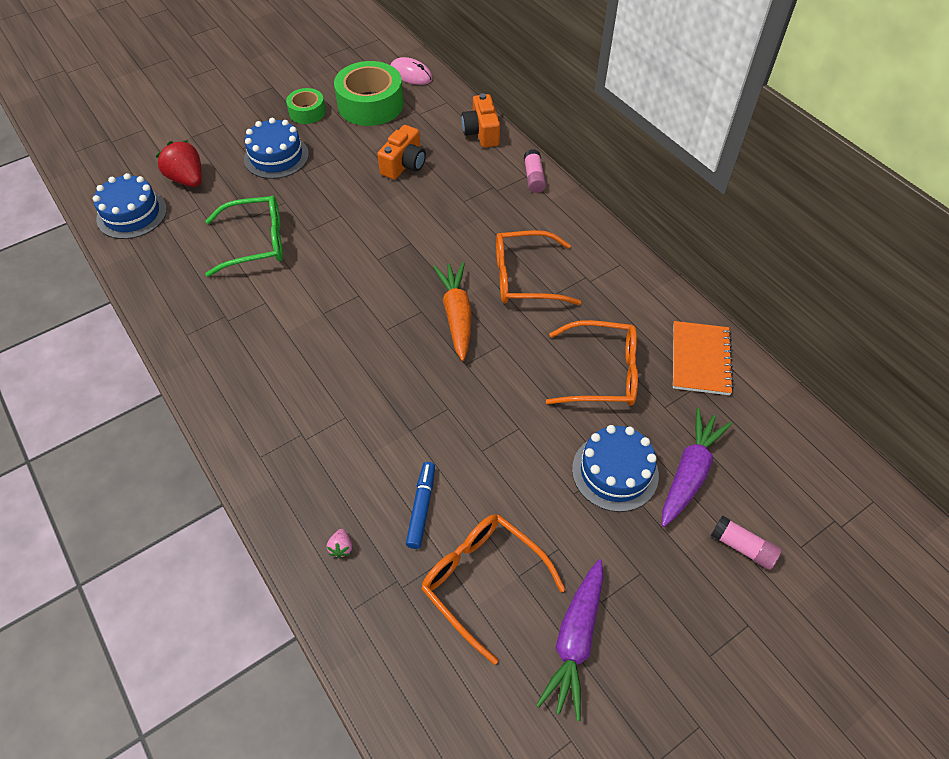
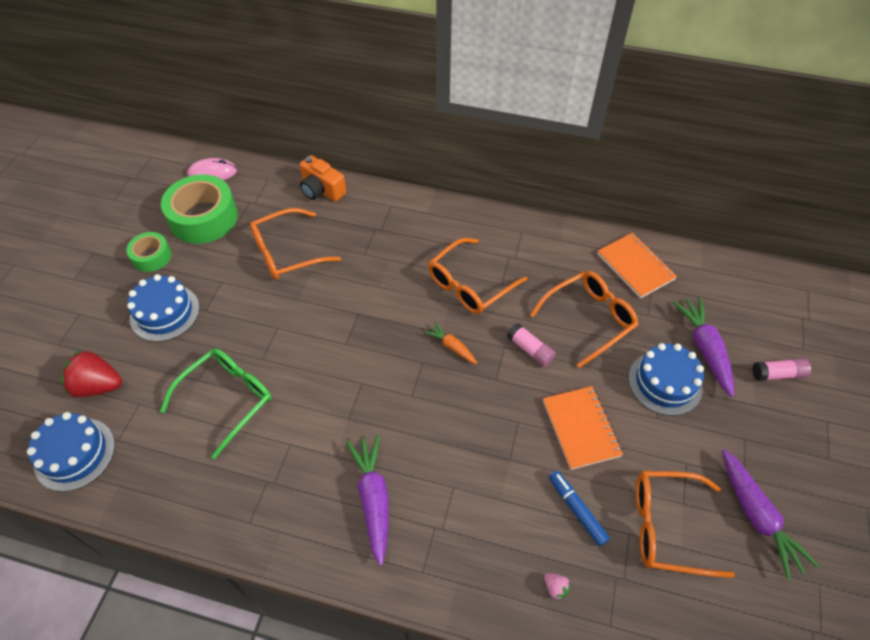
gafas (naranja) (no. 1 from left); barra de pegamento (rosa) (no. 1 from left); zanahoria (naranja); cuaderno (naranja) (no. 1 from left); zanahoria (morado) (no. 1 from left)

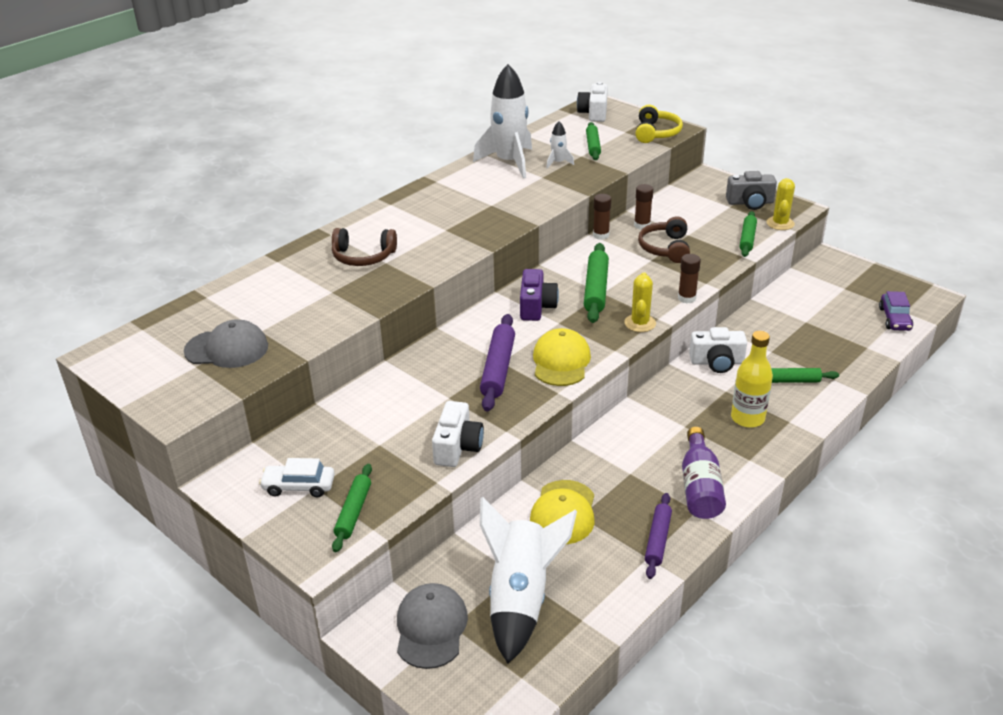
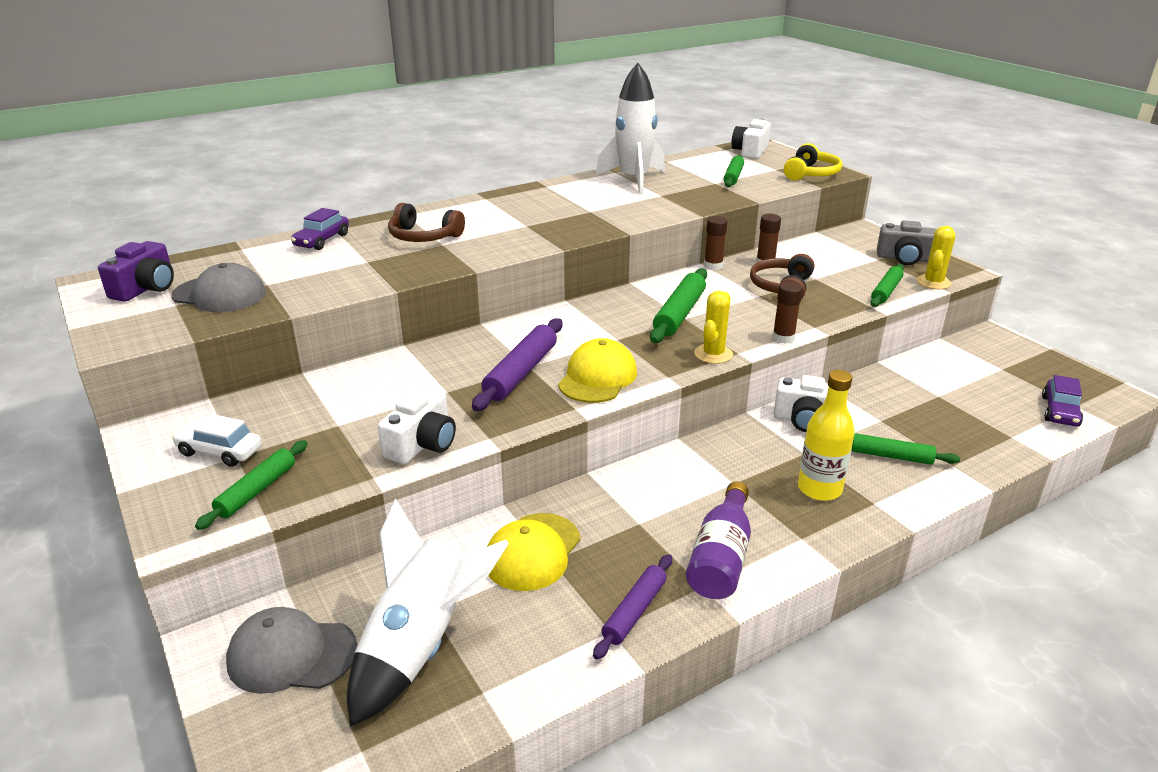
cohete (blanco) (no. 3 from left in the first image); cámara (morado); gorra (gris) (no. 2 from left); coche (morado) (no. 1 from left)

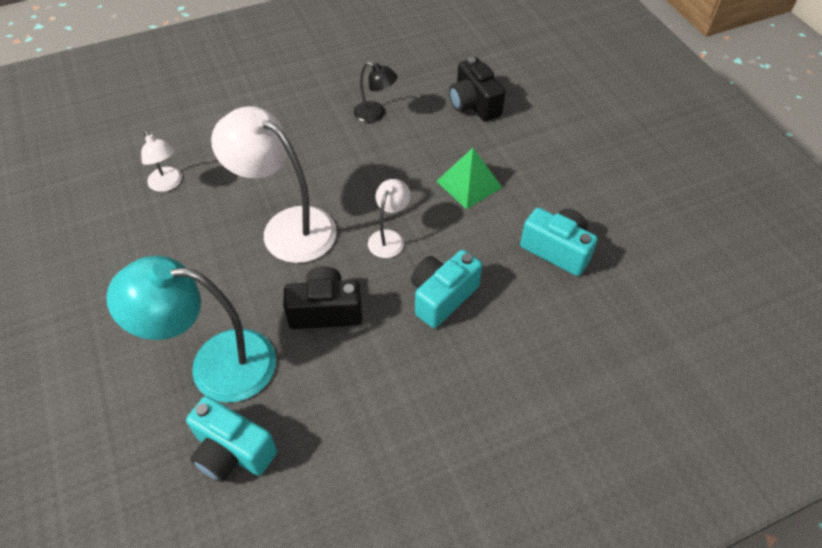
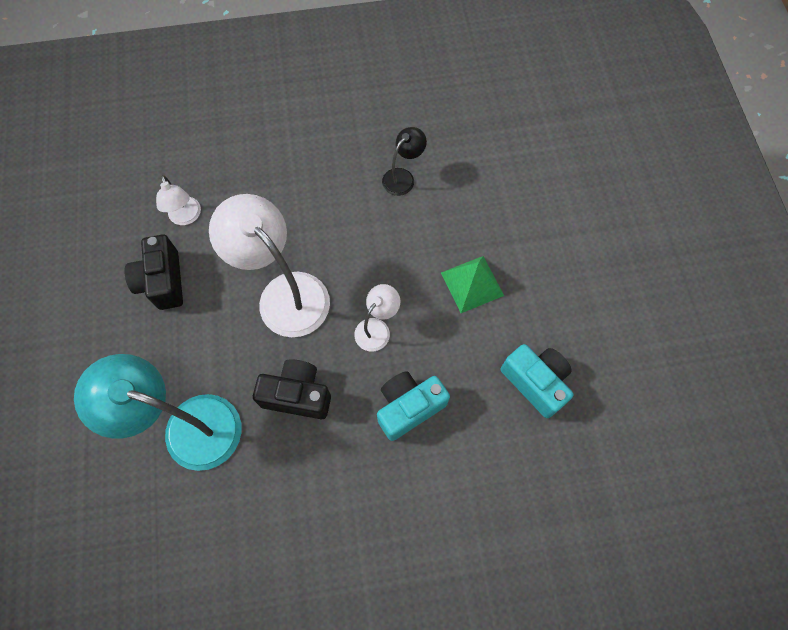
cámara (negro) (no. 1 from left); lámpara (negro); cámara (turquesa) (no. 1 from left in the first image)

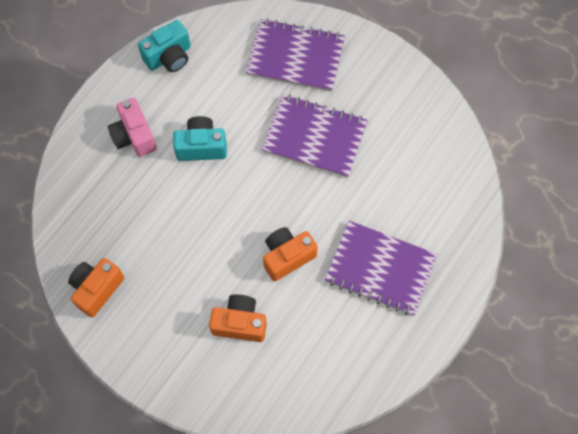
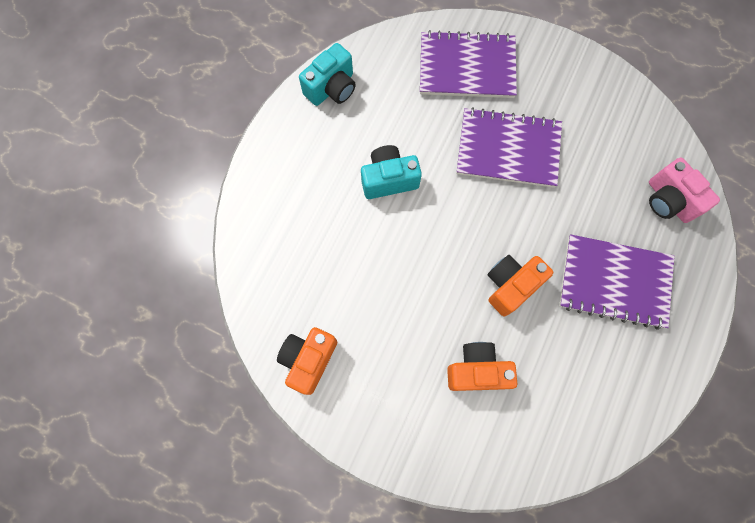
cámara (rosa)

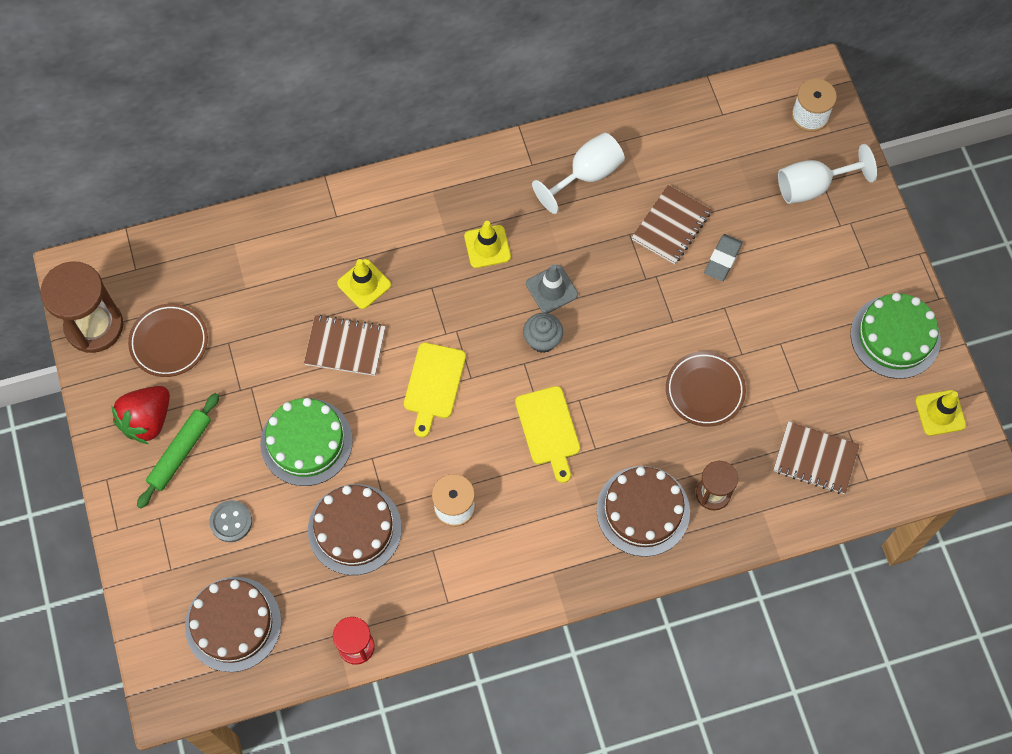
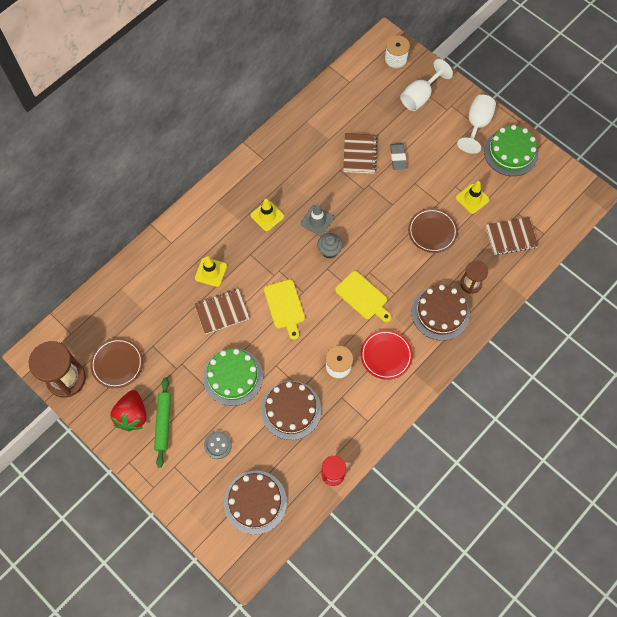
copa (blanco) (no. 2 from left); cono de tráfico (amarillo) (no. 3 from left); plato (rojo)

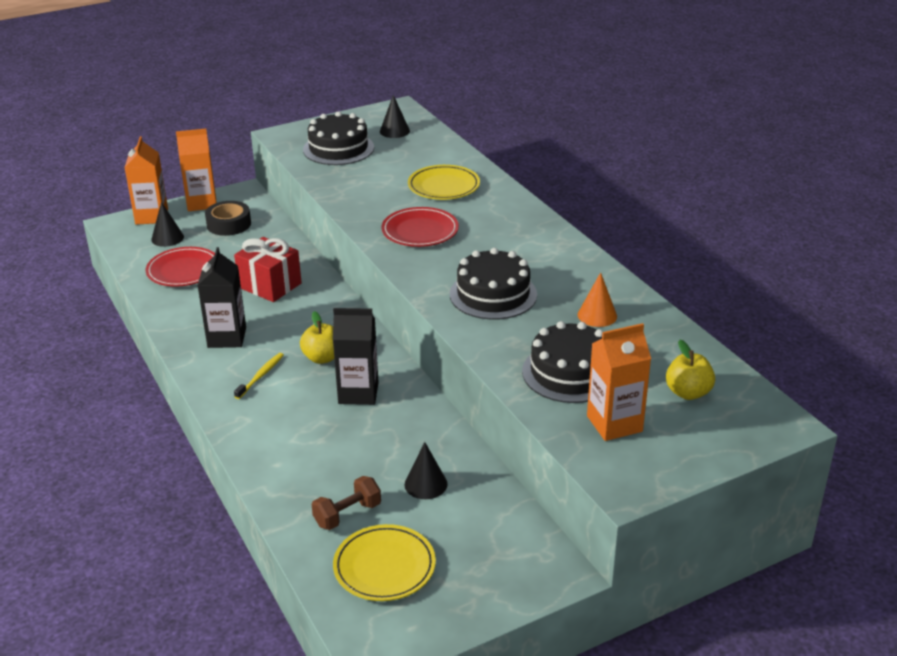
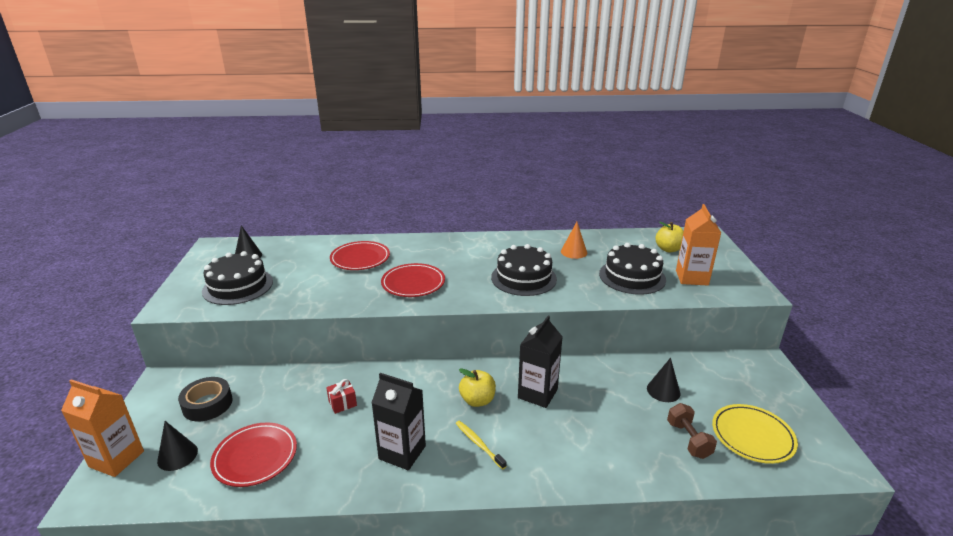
cartón de leche (naranja) (no. 2 from left in the first image); plato (rojo) (no. 2 from left); regalo (rojo)

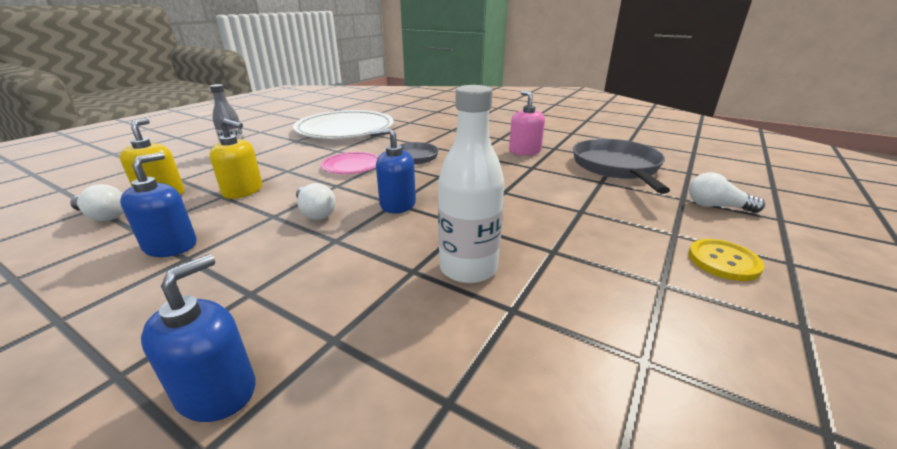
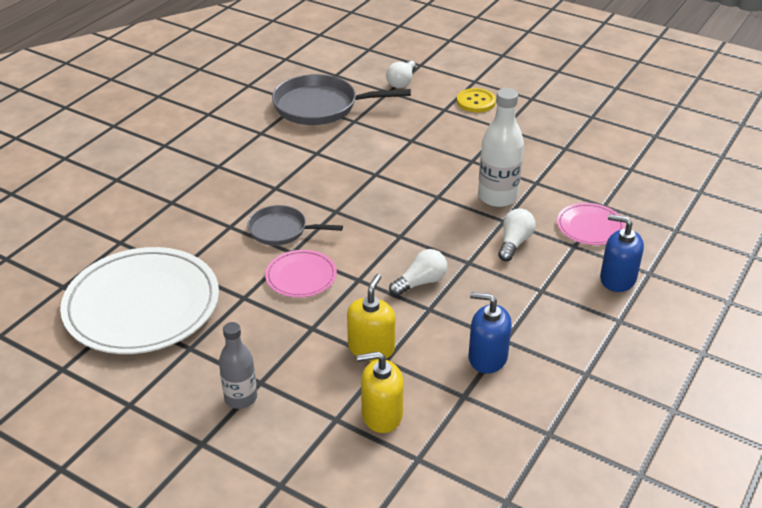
dispensador de jabón (rosa); dispensador de jabón (azul) (no. 3 from left in the first image); bombilla (blanco) (no. 3 from left); plato (rosa) (no. 2 from left)

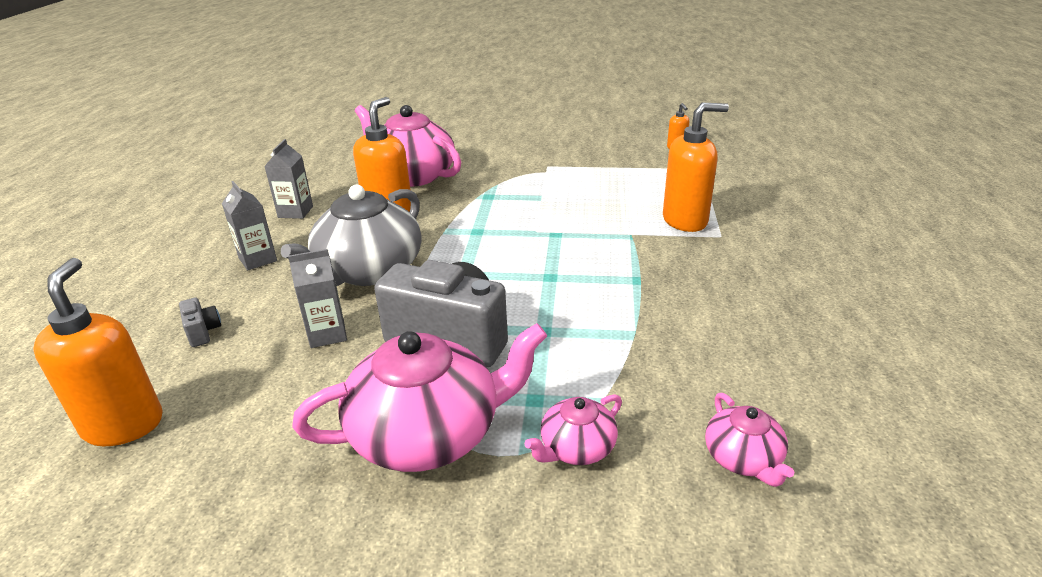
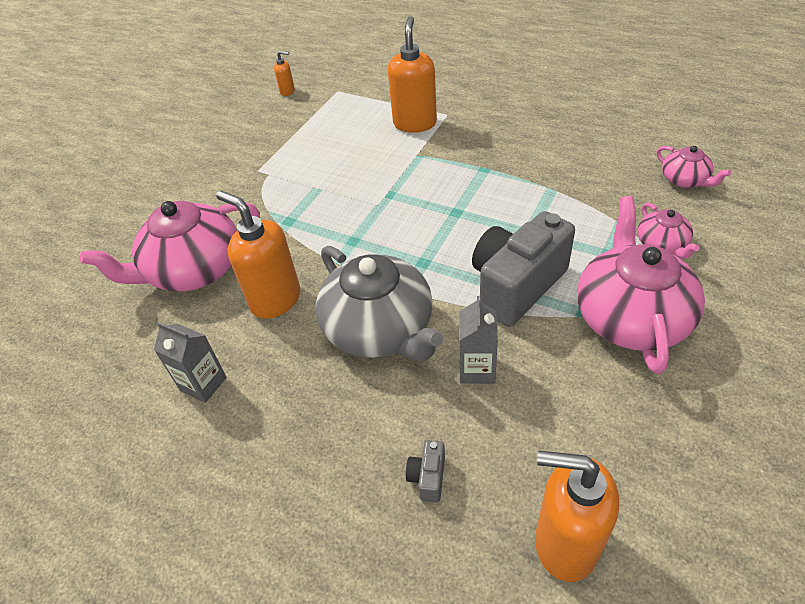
cartón de leche (gris) (no. 1 from left in the first image); cámara (gris) (no. 1 from left); tetera (rosa) (no. 4 from left)

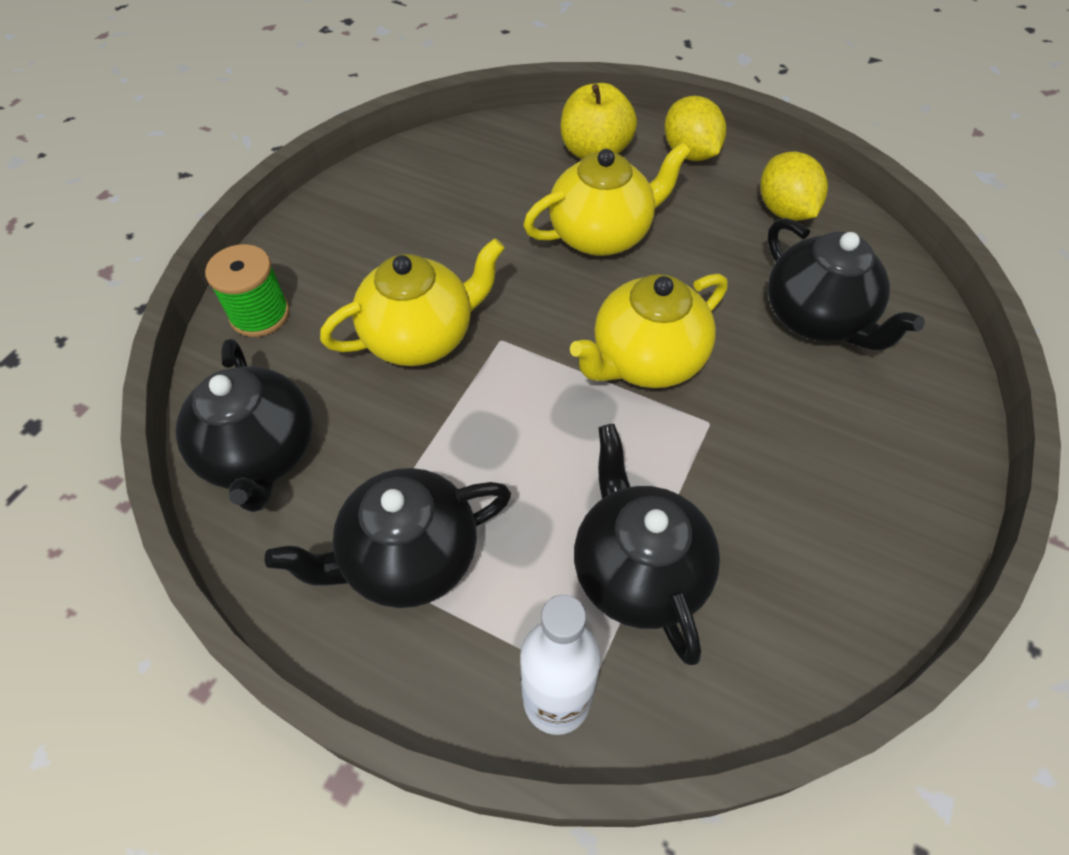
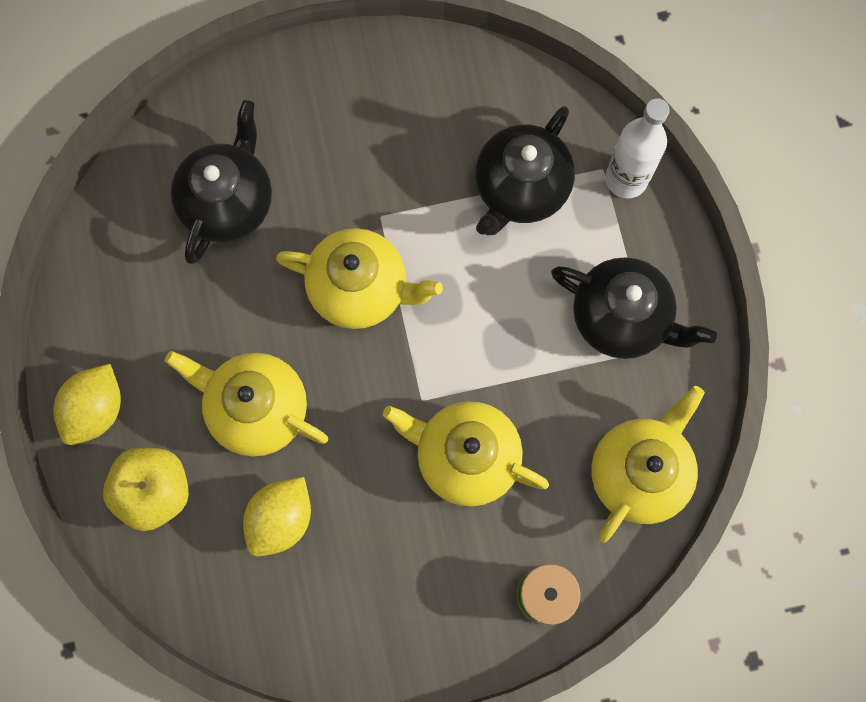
limón (amarillo) (no. 2 from left); tetera (amarillo) (no. 4 from left)

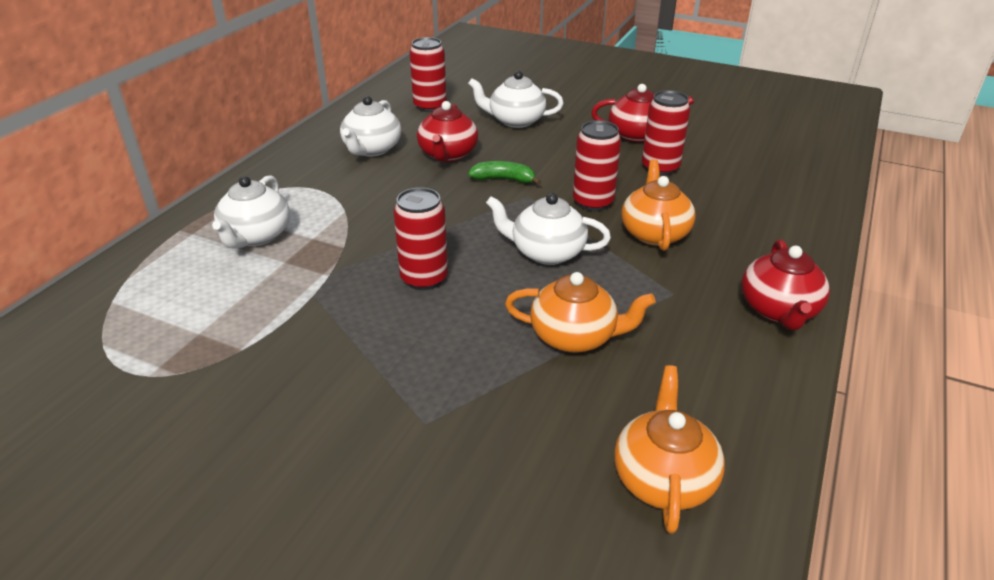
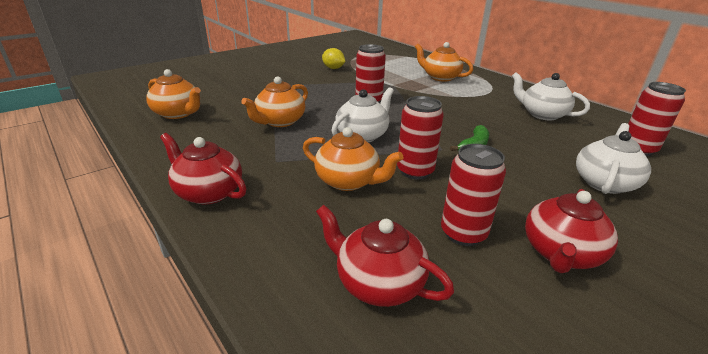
tetera (rojo) (no. 2 from left); tetera (naranja) (no. 4 from left); limón (amarillo)

